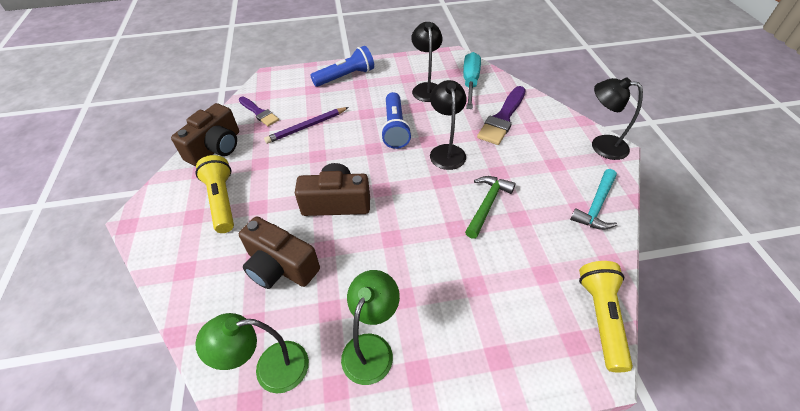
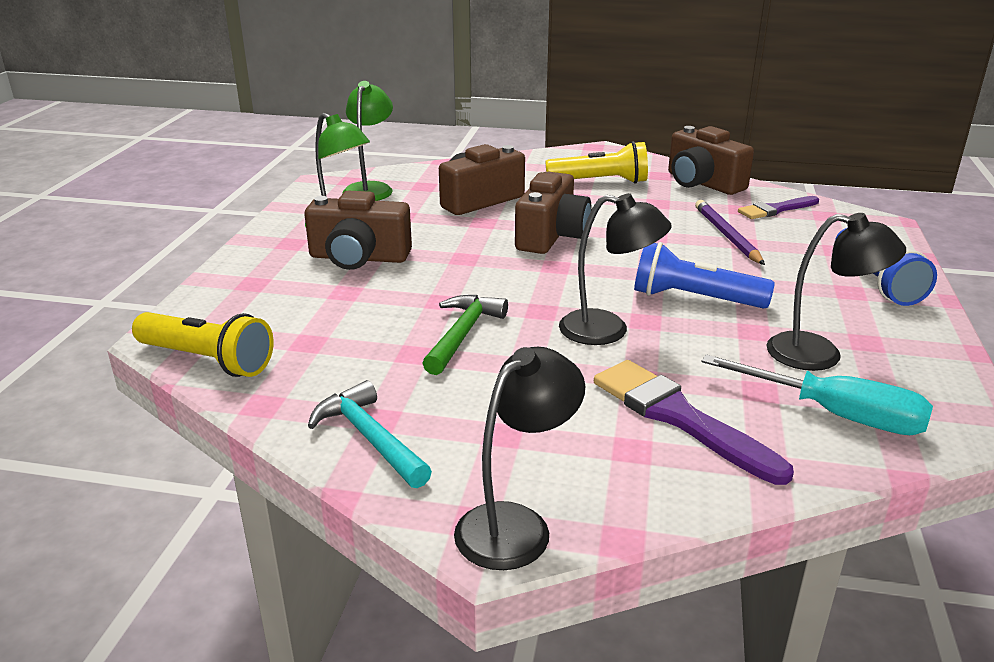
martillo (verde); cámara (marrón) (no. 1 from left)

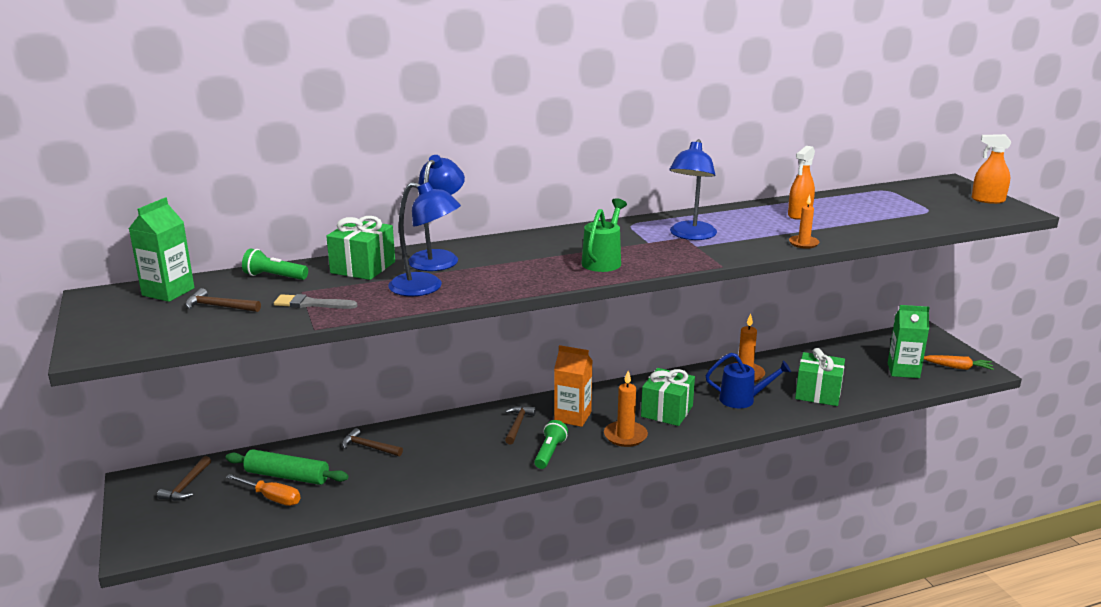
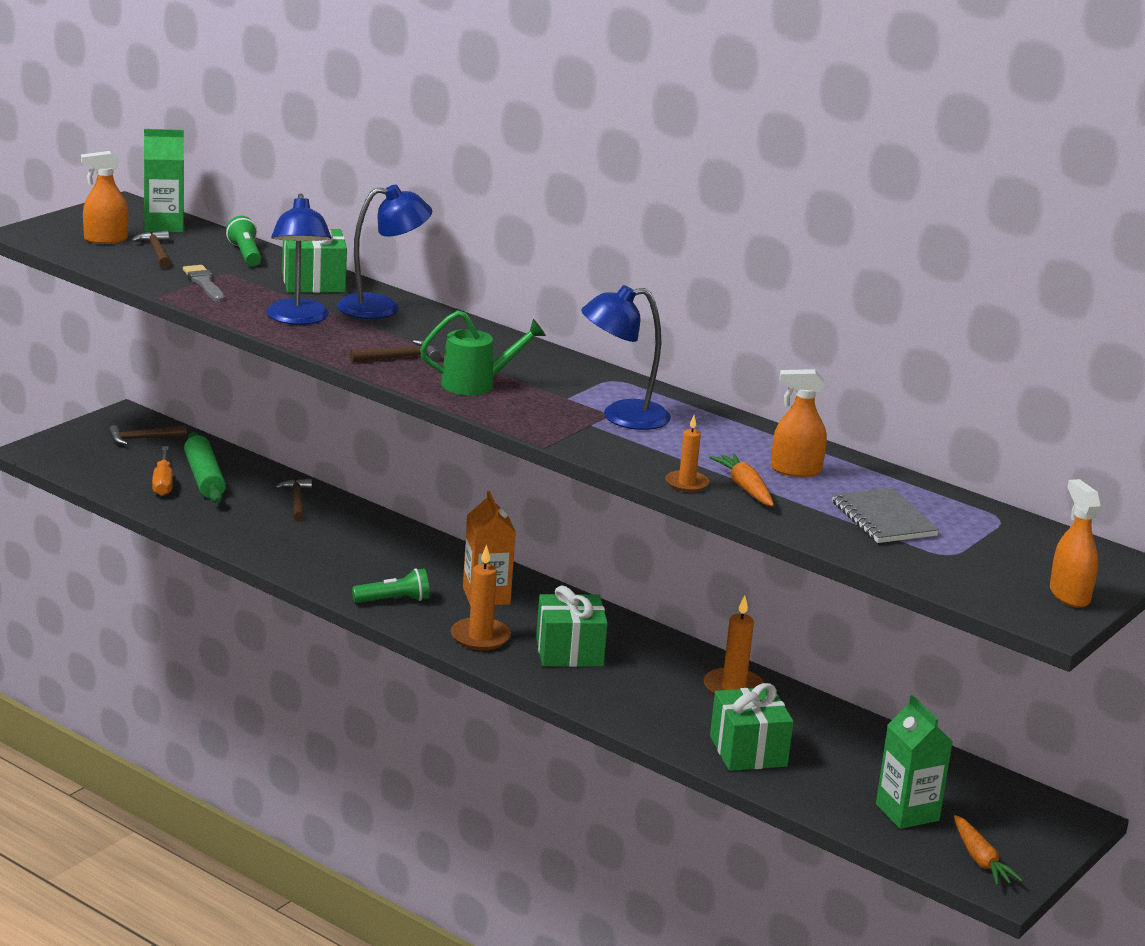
regadera (azul); martillo (marrón) (no. 4 from left); pulverizador (naranja) (no. 1 from left); zanahoria (naranja) (no. 1 from left); cuaderno (gris)

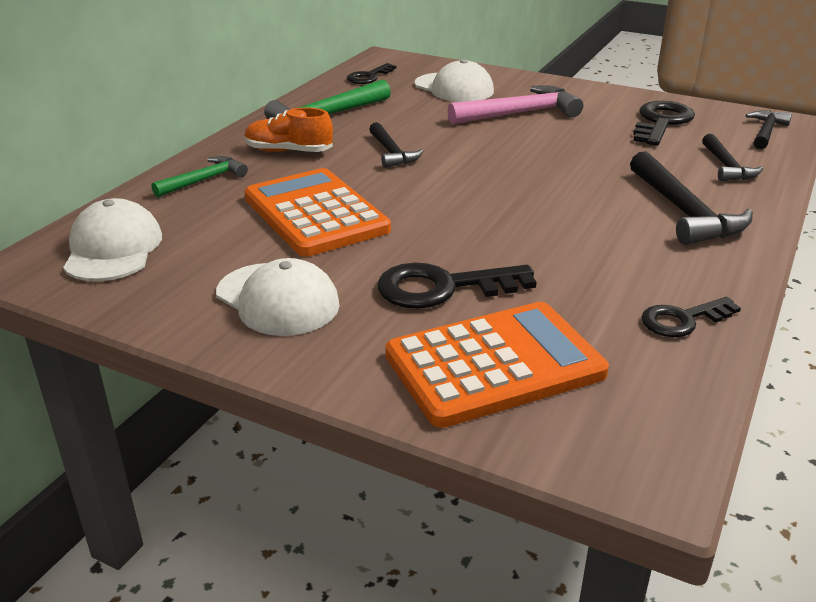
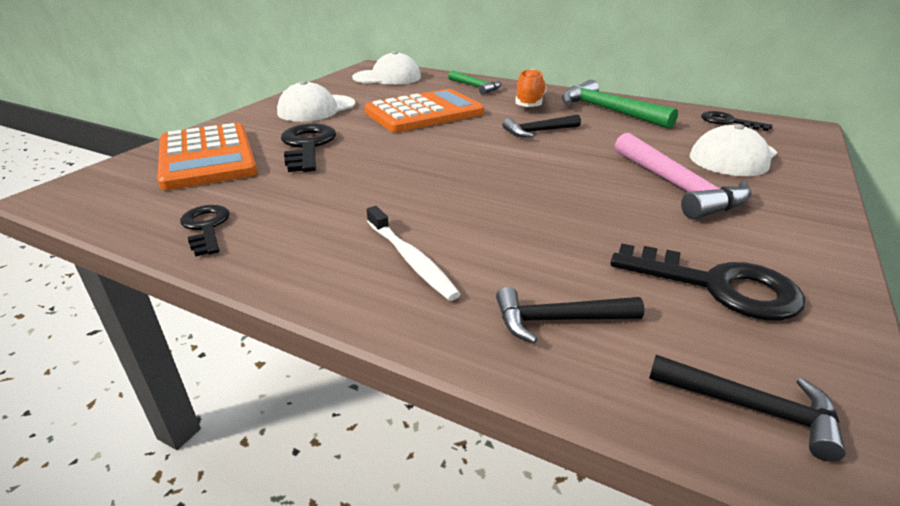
cepillo de dientes (blanco)

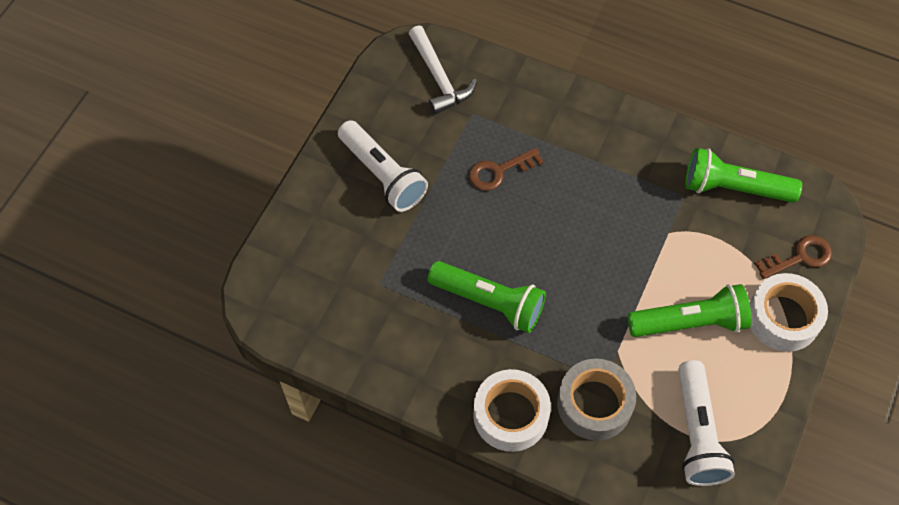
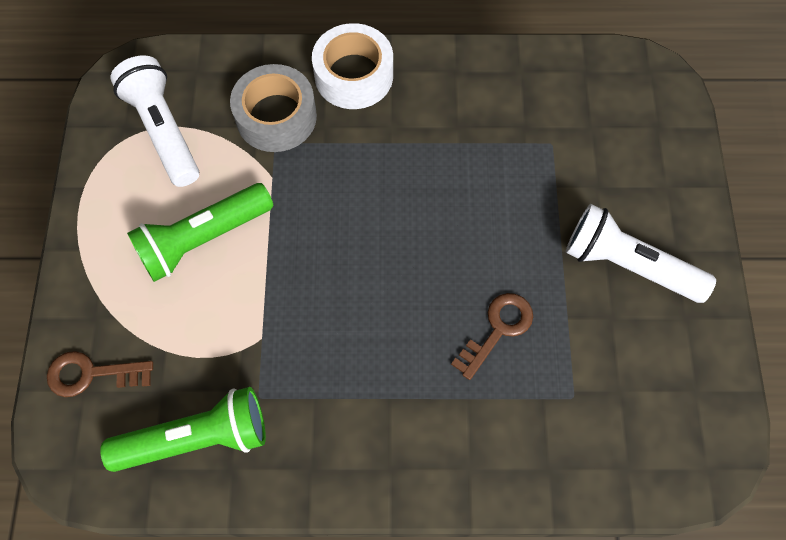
martillo (blanco); llave (marrón) (no. 1 from left); lámpara de mano (verde) (no. 1 from left in the first image); cinta adhesiva (blanco) (no. 2 from left in the first image)

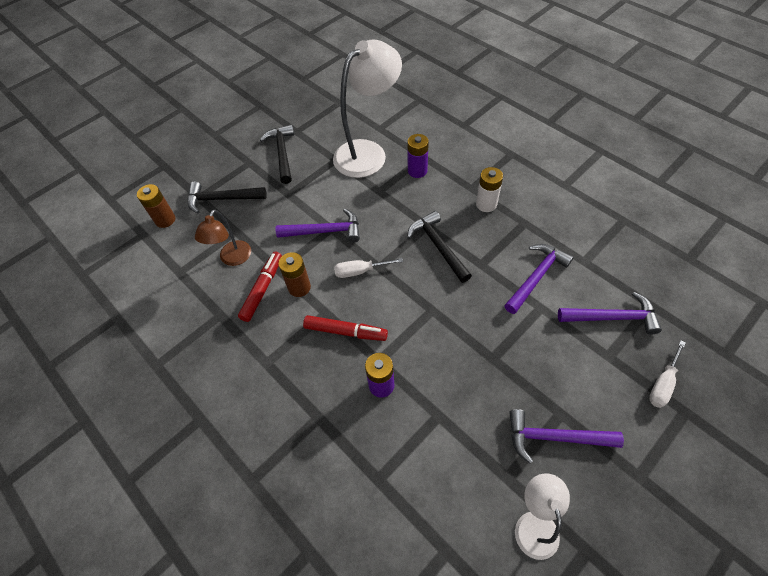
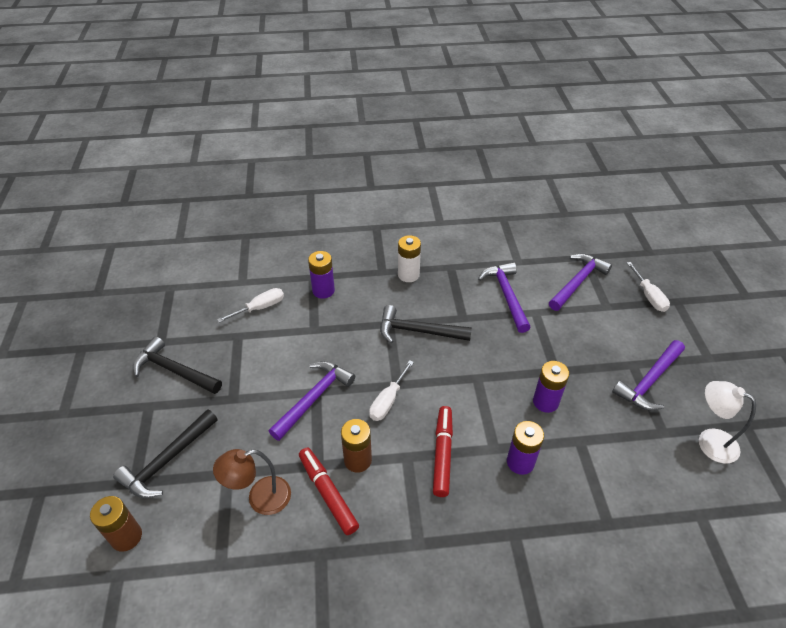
destornillador (blanco) (no. 1 from left); lámpara (marrón); rotulador (rojo) (no. 2 from left); pila (morado) (no. 3 from left)

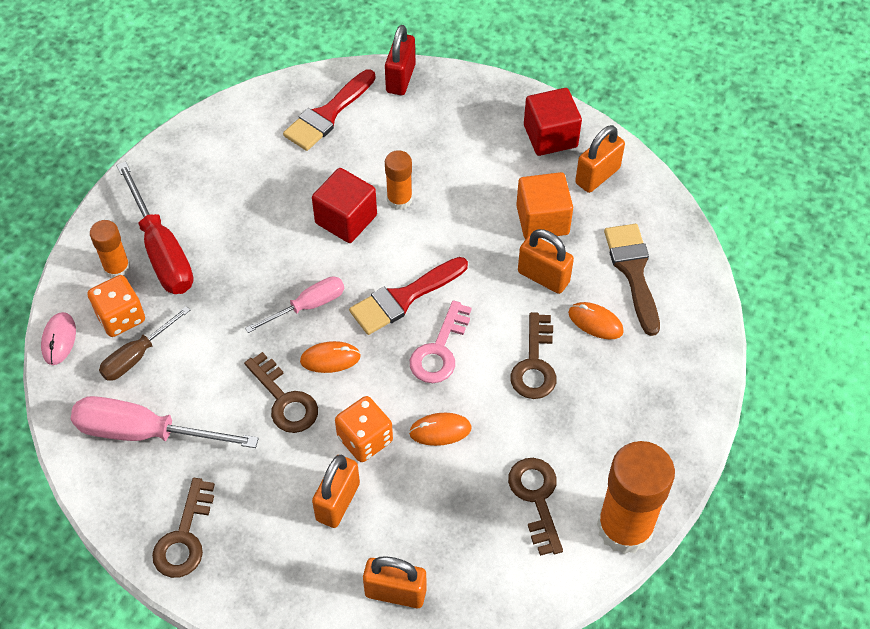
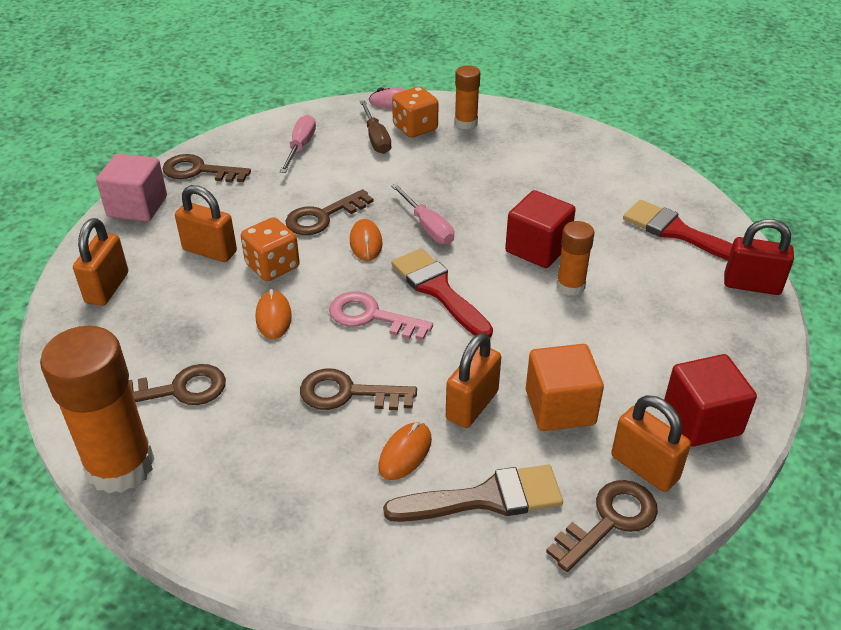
destornillador (rojo); destornillador (marrón); destornillador (rosa) (no. 1 from left); cubo (rosa); llave (marrón) (no. 5 from left)

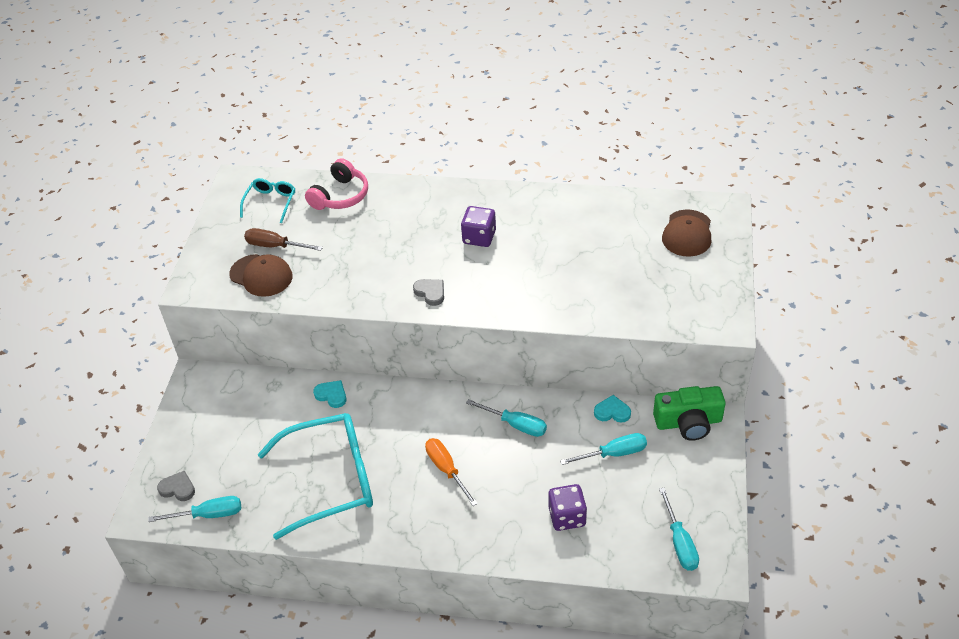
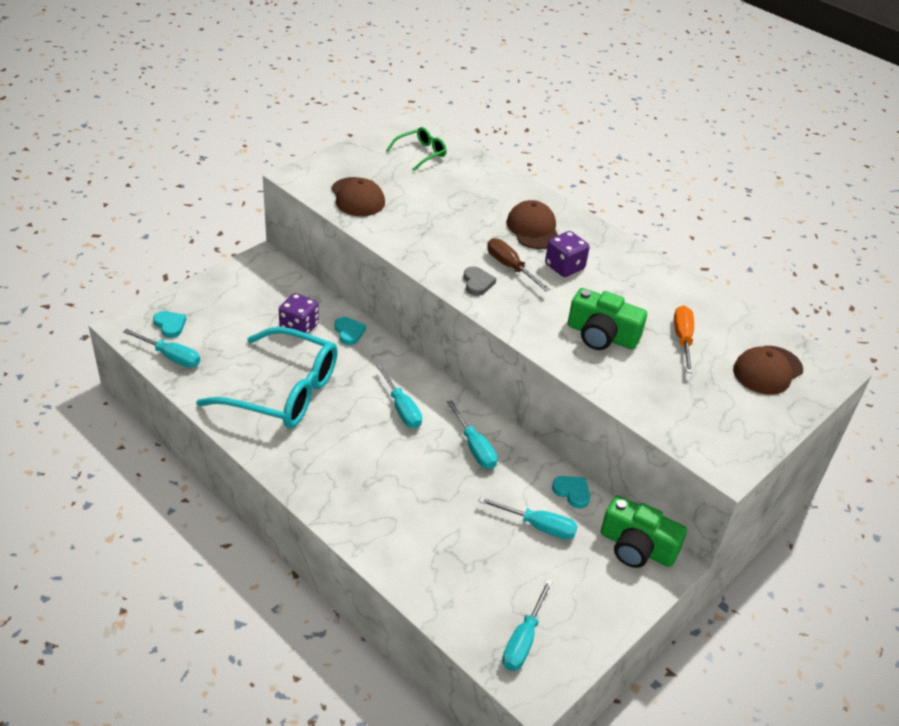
auriculares (rosa); gafas (verde); destornillador (marrón); destornillador (naranja); corazón (turquesa) (no. 1 from left); dado (morado) (no. 1 from left); gorra (marrón) (no. 2 from left); cámara (verde) (no. 1 from left); destornillador (turquesa) (no. 2 from left)

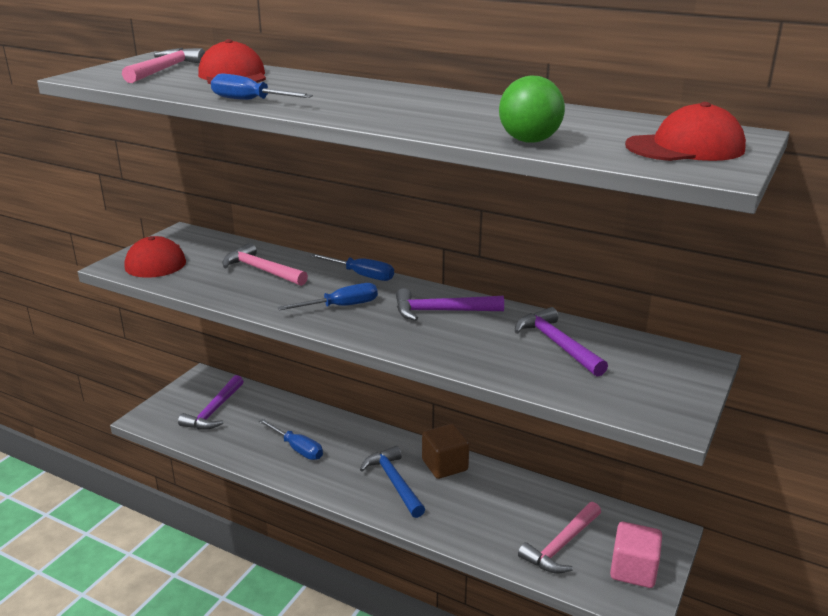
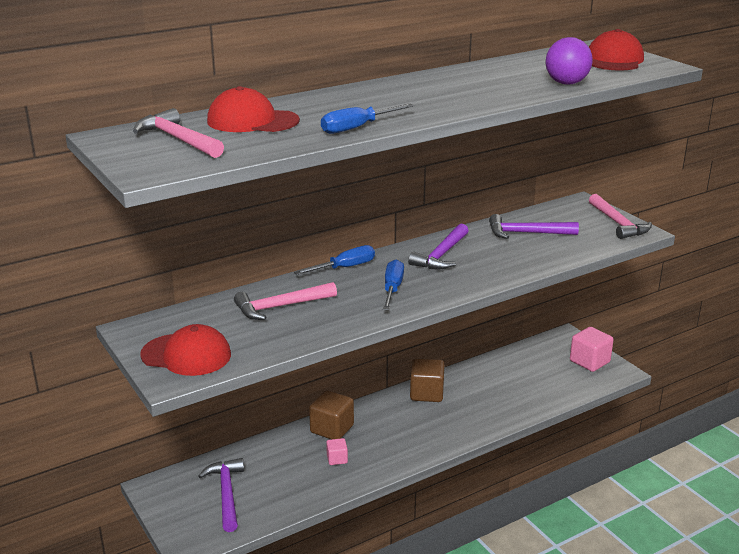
pelota (morado); martillo (morado) (no. 1 from left); cubo (rosa) (no. 1 from left); martillo (azul); martillo (rosa) (no. 3 from left); cubo (marrón) (no. 1 from left)

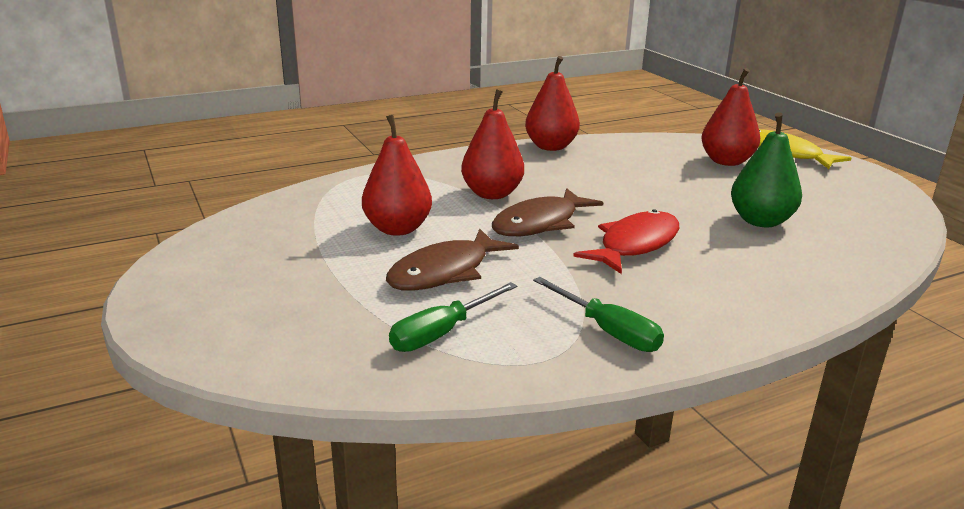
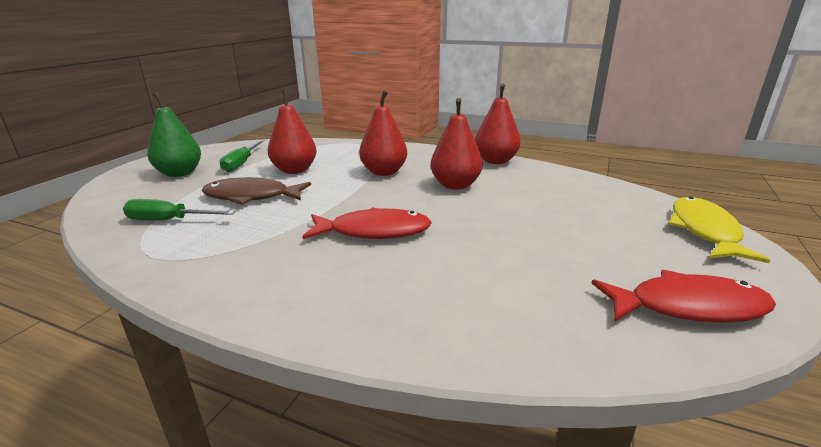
pera (rojo) (no. 3 from left); pera (verde); pez (marrón) (no. 2 from left in the first image); destornillador (verde) (no. 2 from left); pez (rojo) (no. 2 from left)

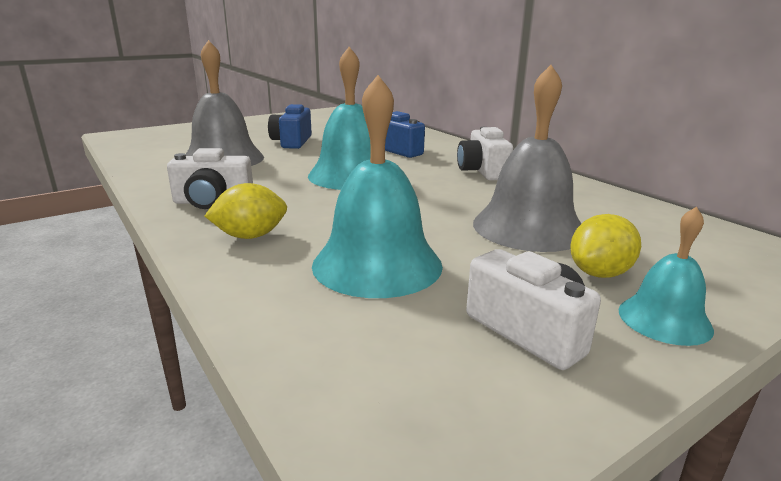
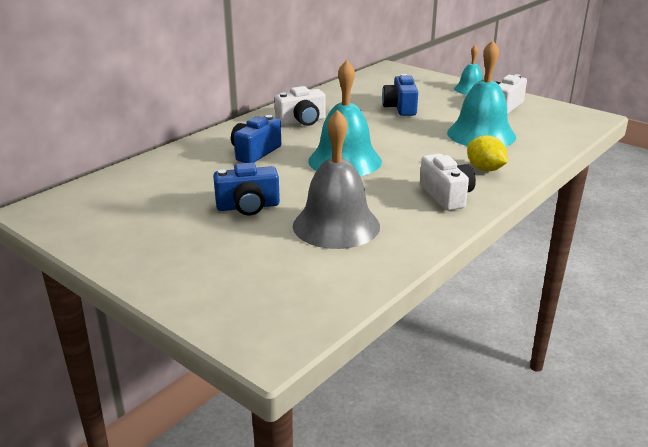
cámara (azul) (no. 3 from left); limón (amarillo) (no. 2 from left in the first image)

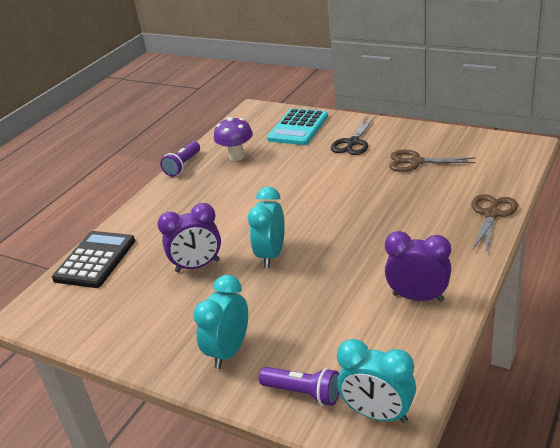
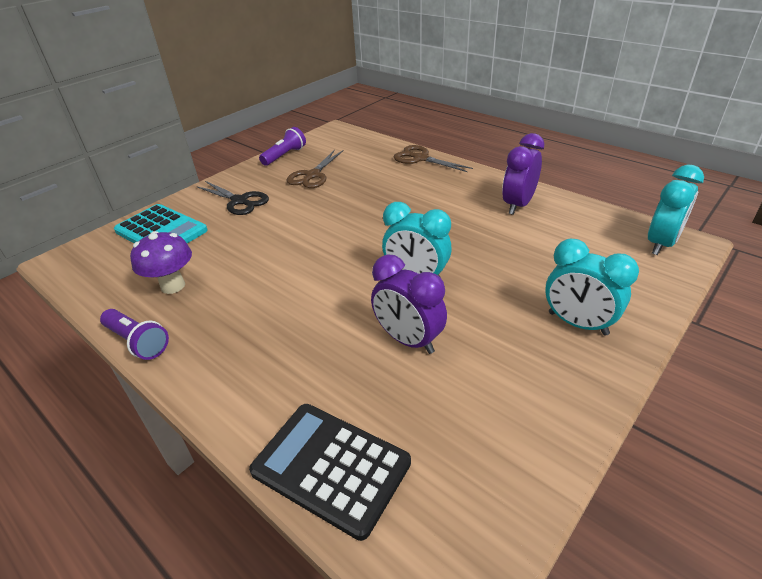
despertador (morado) (no. 1 from left); lámpara de mano (morado) (no. 2 from left)

